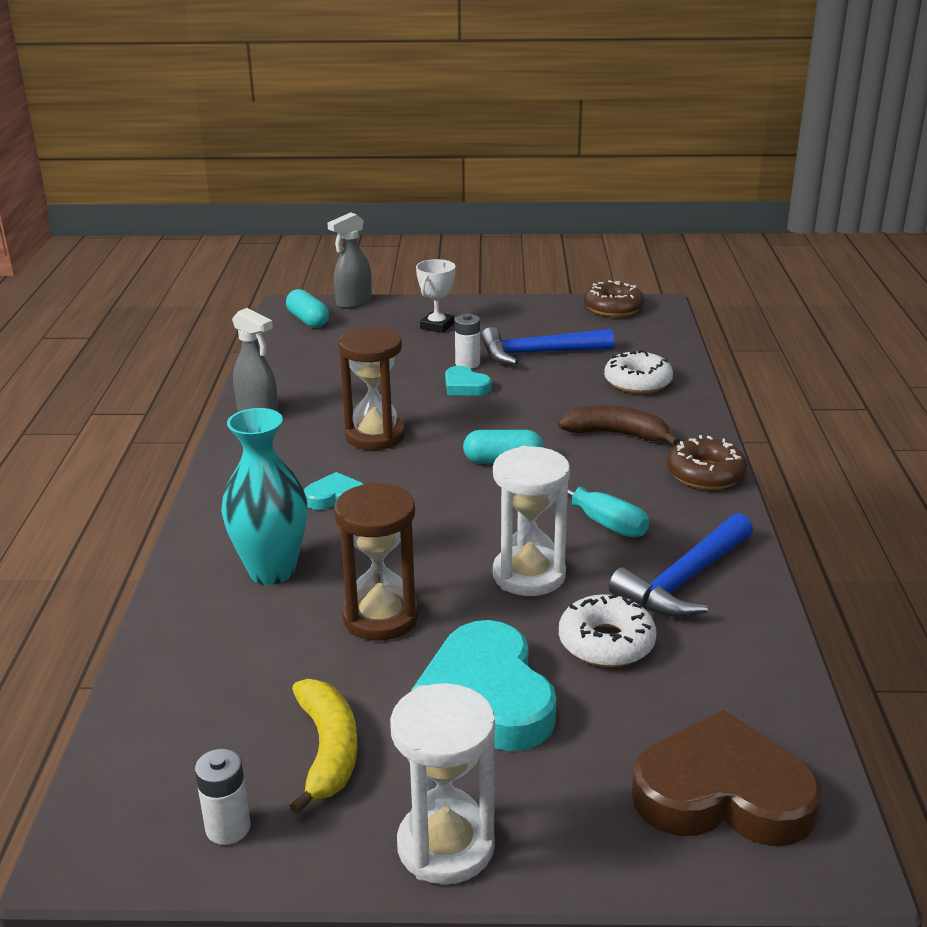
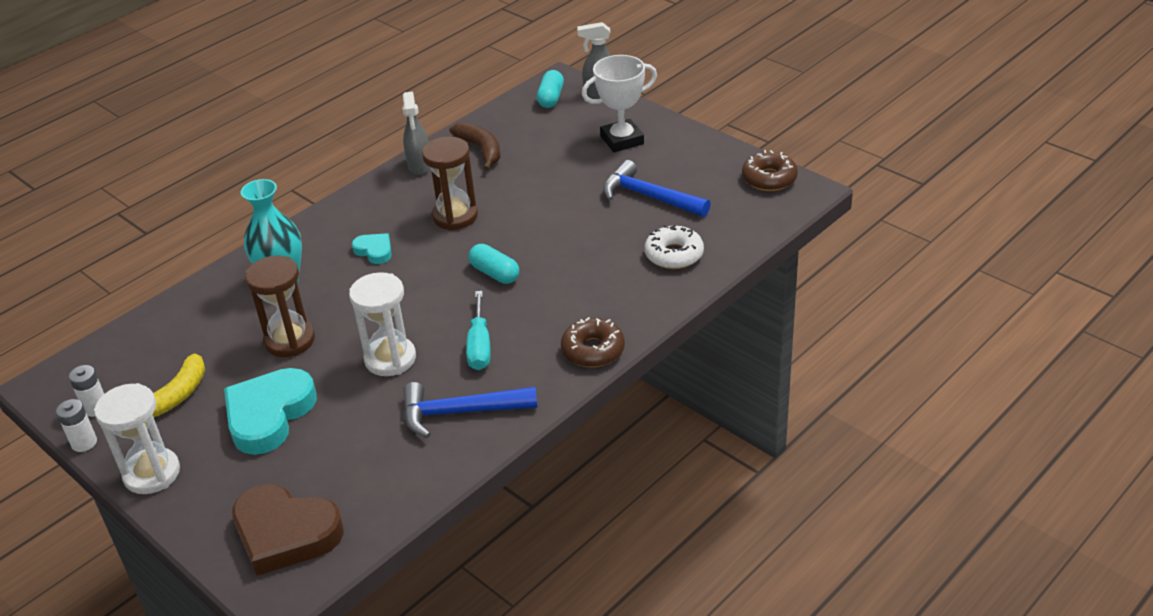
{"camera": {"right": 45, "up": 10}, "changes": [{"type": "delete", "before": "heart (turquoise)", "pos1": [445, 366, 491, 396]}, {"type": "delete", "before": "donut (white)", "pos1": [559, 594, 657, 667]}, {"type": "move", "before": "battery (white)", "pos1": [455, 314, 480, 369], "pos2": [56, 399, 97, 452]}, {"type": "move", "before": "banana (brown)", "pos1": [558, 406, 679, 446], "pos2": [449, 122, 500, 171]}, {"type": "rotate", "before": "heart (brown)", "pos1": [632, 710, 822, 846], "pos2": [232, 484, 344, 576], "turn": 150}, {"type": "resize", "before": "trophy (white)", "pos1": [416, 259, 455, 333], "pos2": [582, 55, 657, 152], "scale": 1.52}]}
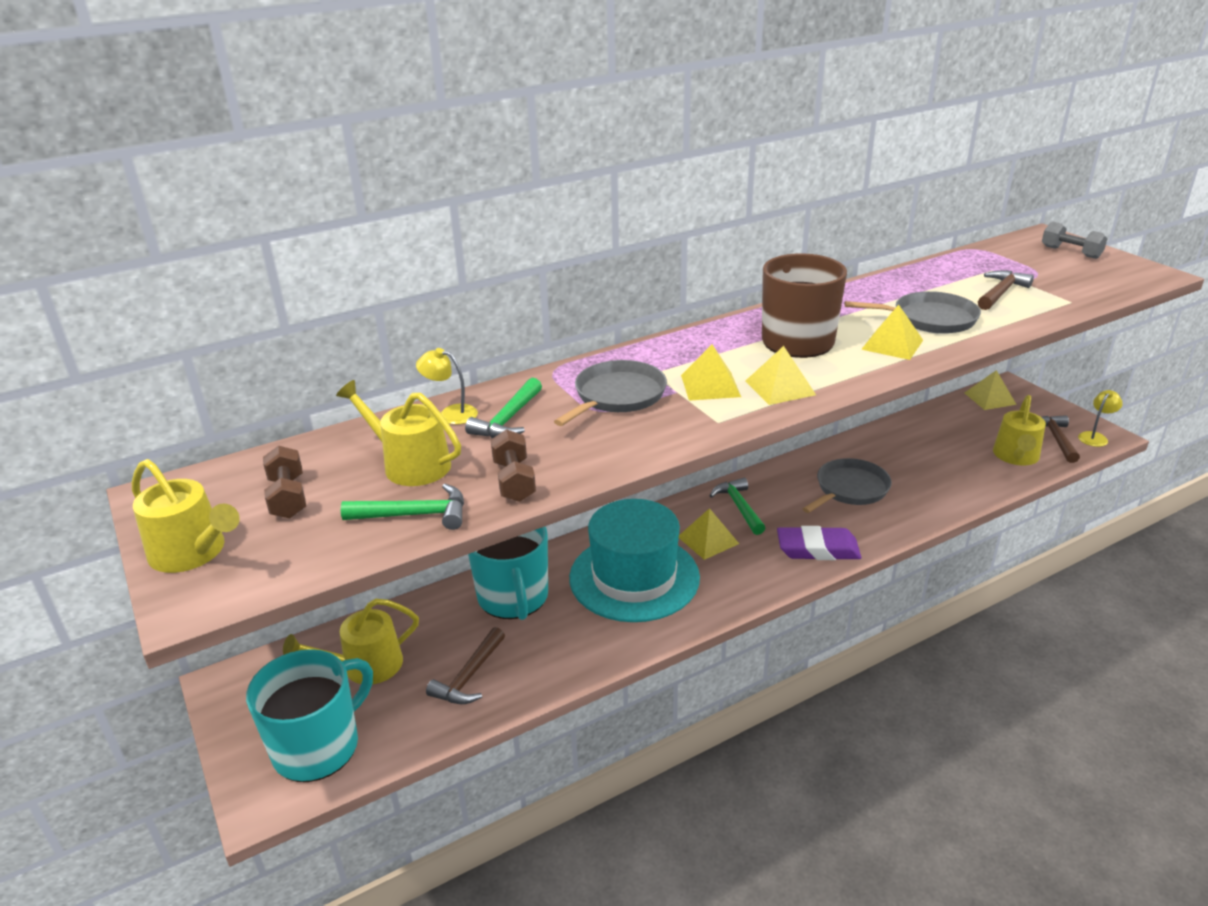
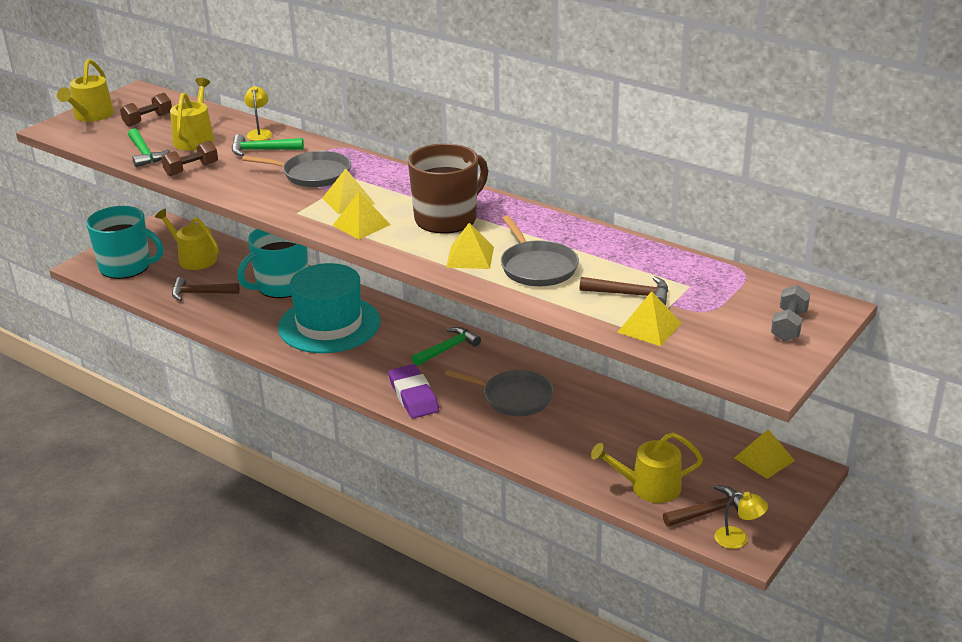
{"camera": {"right": 65, "up": 0}, "changes": [{"type": "move", "before": "pyramid (yellow)", "pos1": [679, 508, 739, 560], "pos2": [617, 291, 681, 346]}]}
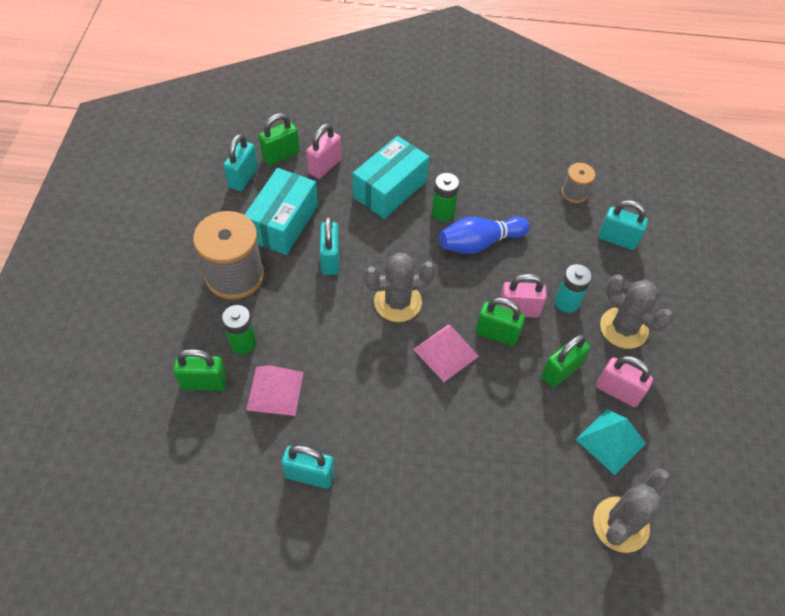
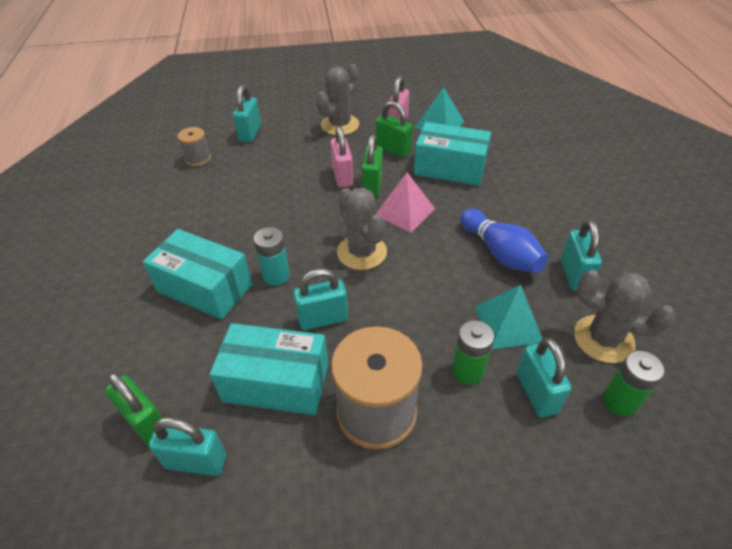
{"camera": {"right": -100, "up": -10}, "changes": [{"type": "delete", "before": "padlock (pink)", "pos1": [306, 123, 341, 179]}, {"type": "insert", "after": "box (turquoise)", "pos2": [414, 122, 491, 186]}, {"type": "move", "before": "battery (green)", "pos1": [432, 173, 459, 221], "pos2": [603, 350, 664, 416]}, {"type": "move", "before": "bowling pin (blue)", "pos1": [439, 216, 530, 254], "pos2": [460, 209, 548, 273]}, {"type": "move", "before": "battery (turquoise)", "pos1": [555, 264, 592, 313], "pos2": [254, 227, 290, 285]}, {"type": "move", "before": "cactus (grey)", "pos1": [593, 469, 671, 553], "pos2": [574, 270, 675, 363]}, {"type": "recolor", "before": "padlock (green)", "after": "padlock (turquoise)", "pos1": [173, 349, 227, 391], "pos2": [516, 338, 572, 417]}, {"type": "recolor", "before": "pyramid (pink)", "after": "pyramid (turquoise)", "pos1": [246, 365, 304, 416], "pos2": [475, 285, 543, 349]}]}
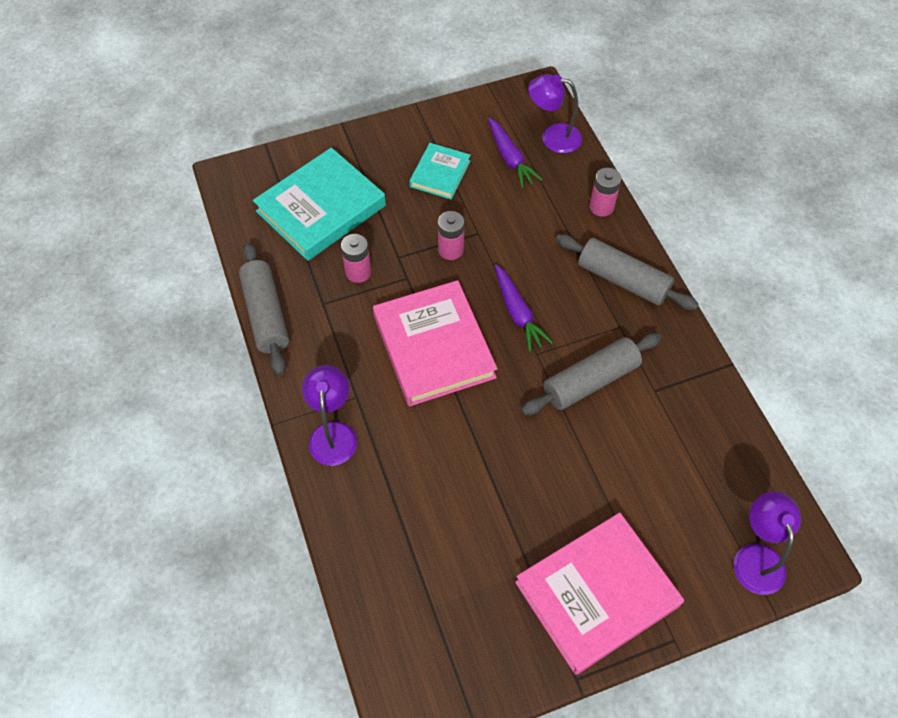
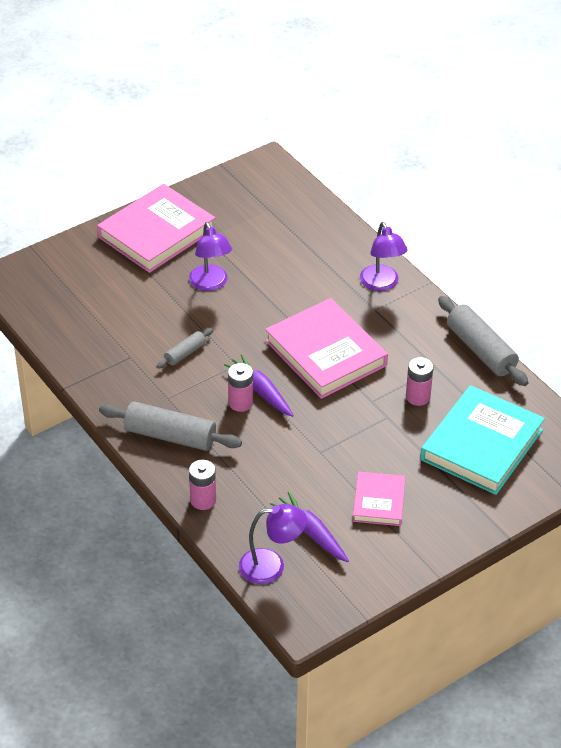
{"camera": {"right": 165, "up": -15}, "changes": [{"type": "move", "before": "battery (pink)", "pos1": [438, 211, 464, 260], "pos2": [228, 363, 253, 412]}, {"type": "move", "before": "lamp (purple)", "pos1": [733, 491, 801, 595], "pos2": [189, 222, 232, 291]}, {"type": "recolor", "before": "book (turquoise)", "after": "book (pink)", "pos1": [409, 143, 471, 200], "pos2": [353, 472, 406, 526]}, {"type": "resize", "before": "rolling pin (grey)", "pos1": [521, 333, 662, 415], "pos2": [157, 328, 213, 369], "scale": 0.52}]}
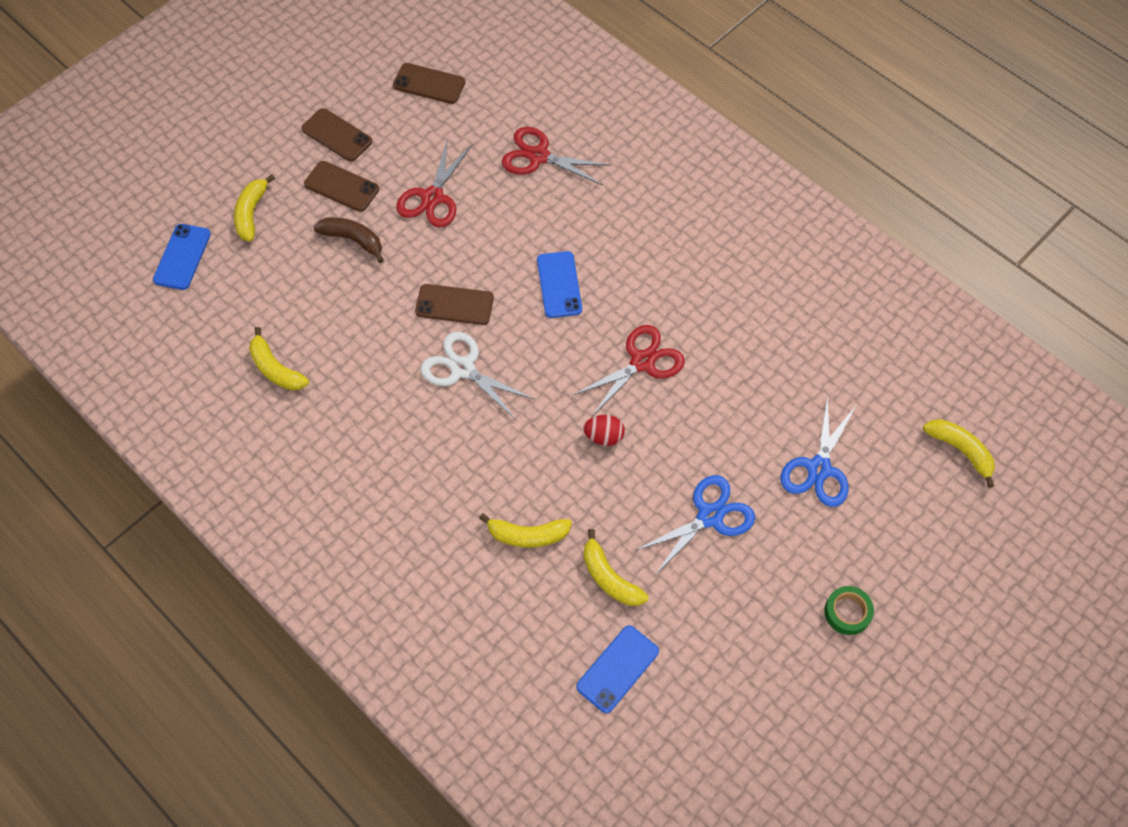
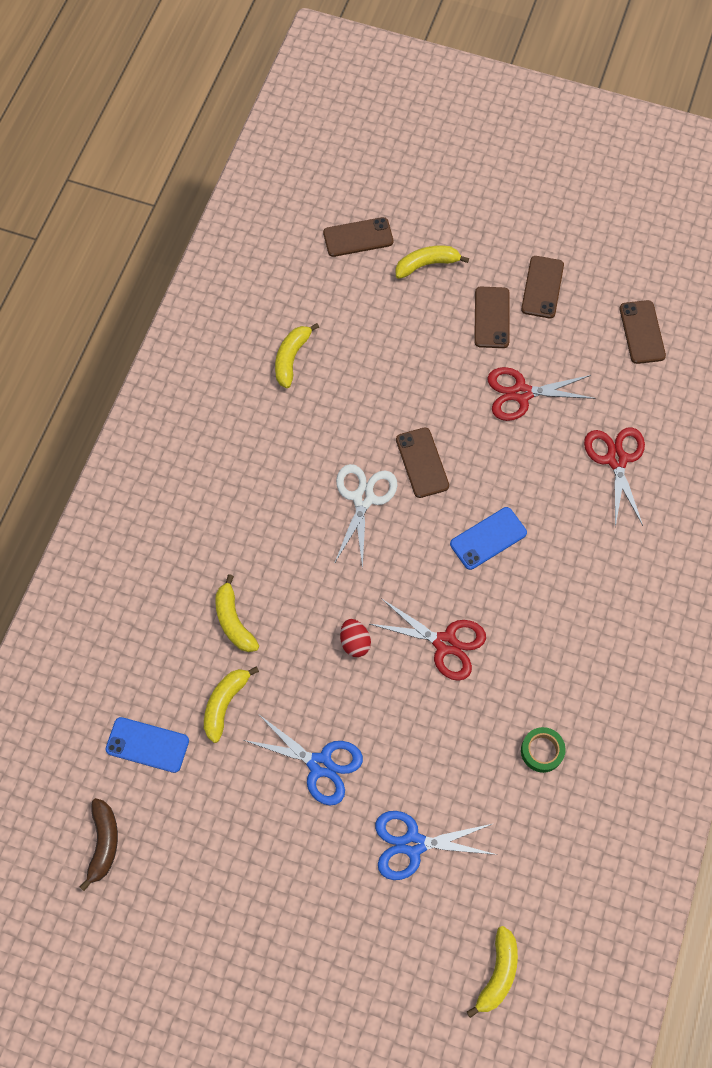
{"camera": {"right": 65, "up": 5}, "changes": [{"type": "move", "before": "banana (brown)", "pos1": [314, 217, 384, 263], "pos2": [80, 798, 118, 891]}, {"type": "move", "before": "tape (green)", "pos1": [824, 586, 874, 635], "pos2": [521, 727, 566, 773]}, {"type": "recolor", "before": "phone (blue)", "after": "phone (brown)", "pos1": [153, 224, 211, 290], "pos2": [323, 217, 393, 257]}]}
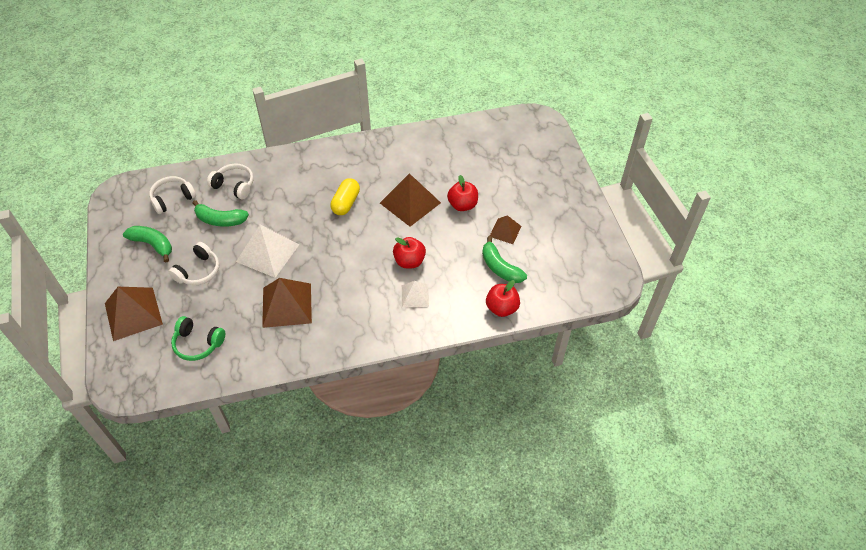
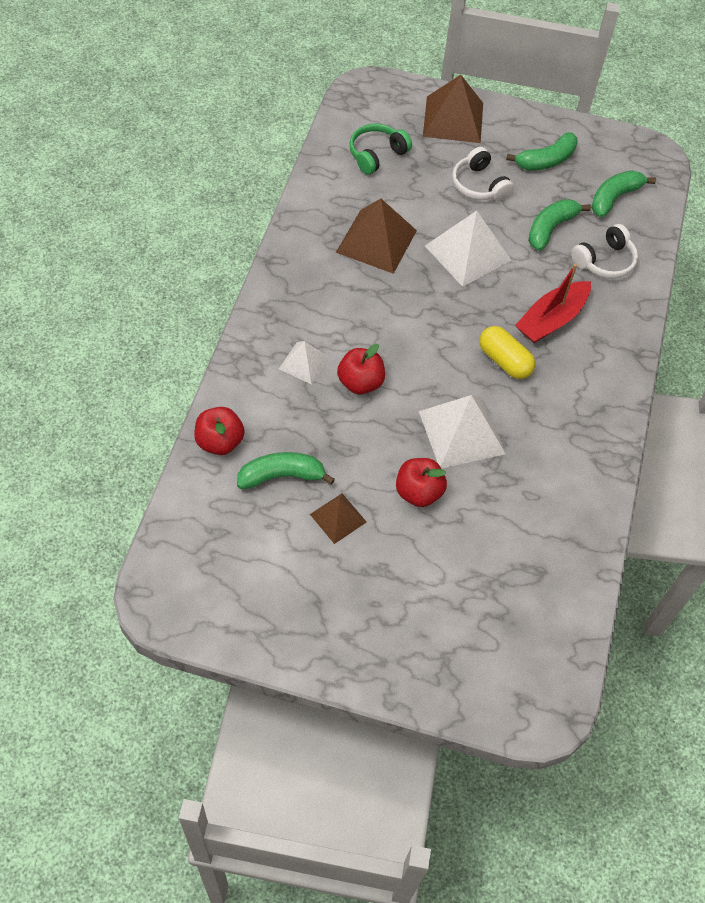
{"camera": {"right": 115, "up": 5}, "changes": [{"type": "insert", "after": "boat (red)", "pos2": [515, 263, 591, 343]}, {"type": "replace", "before": "headphones (white)", "after": "banana (green)", "pos1": [149, 176, 196, 214], "pos2": [591, 170, 656, 217]}, {"type": "recolor", "before": "pyramid (brown)", "after": "pyramid (white)", "pos1": [380, 173, 441, 227], "pos2": [419, 395, 506, 469]}]}
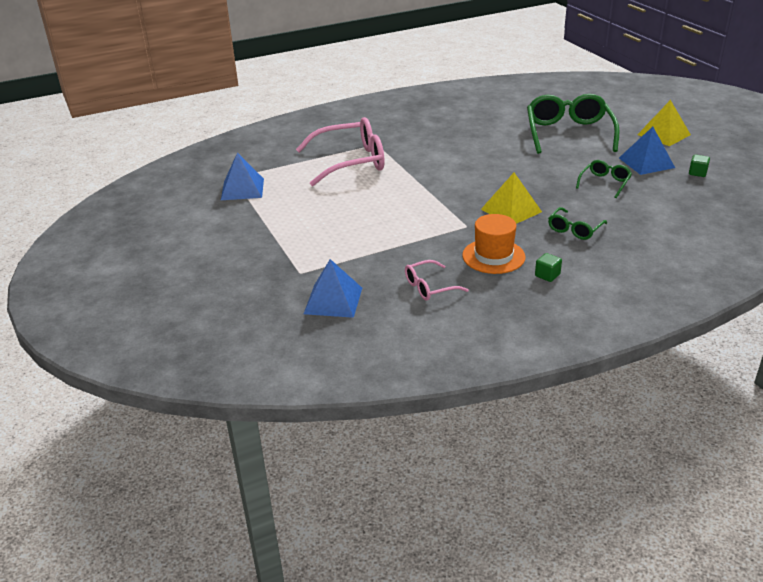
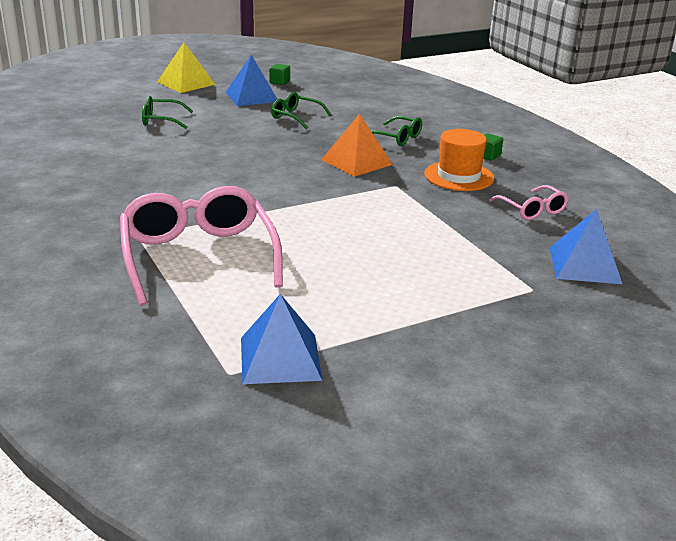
{"camera": {"right": -95, "up": -5}, "changes": [{"type": "recolor", "before": "pyramid (yellow)", "after": "pyramid (orange)", "pos1": [481, 173, 542, 224], "pos2": [321, 114, 393, 177]}, {"type": "resize", "before": "glasses (green)", "pos1": [527, 94, 620, 154], "pos2": [142, 96, 193, 129], "scale": 0.49}]}
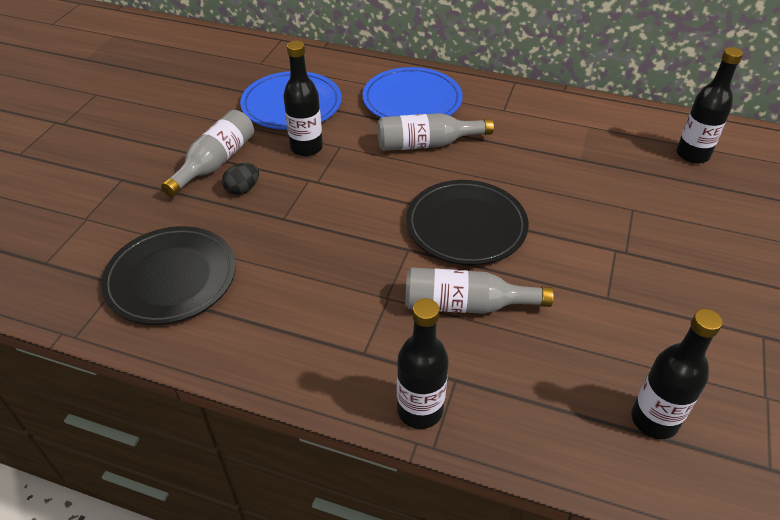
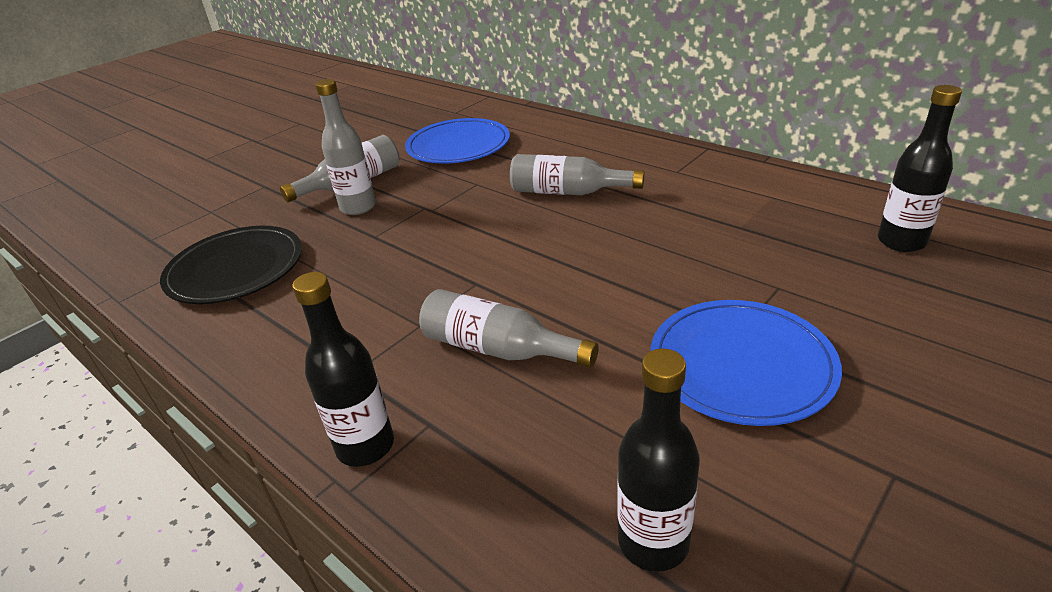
{"camera": {"right": 25, "up": -10}, "changes": [{"type": "delete", "before": "bottle (black)", "pos1": [283, 40, 323, 156]}, {"type": "delete", "before": "plate (black)", "pos1": [406, 180, 529, 265]}, {"type": "move", "before": "plate (blue)", "pos1": [363, 67, 463, 118], "pos2": [651, 300, 842, 426]}, {"type": "replace", "before": "egg (black)", "after": "bottle (grey)", "pos1": [222, 163, 259, 195], "pos2": [315, 79, 376, 215]}]}
